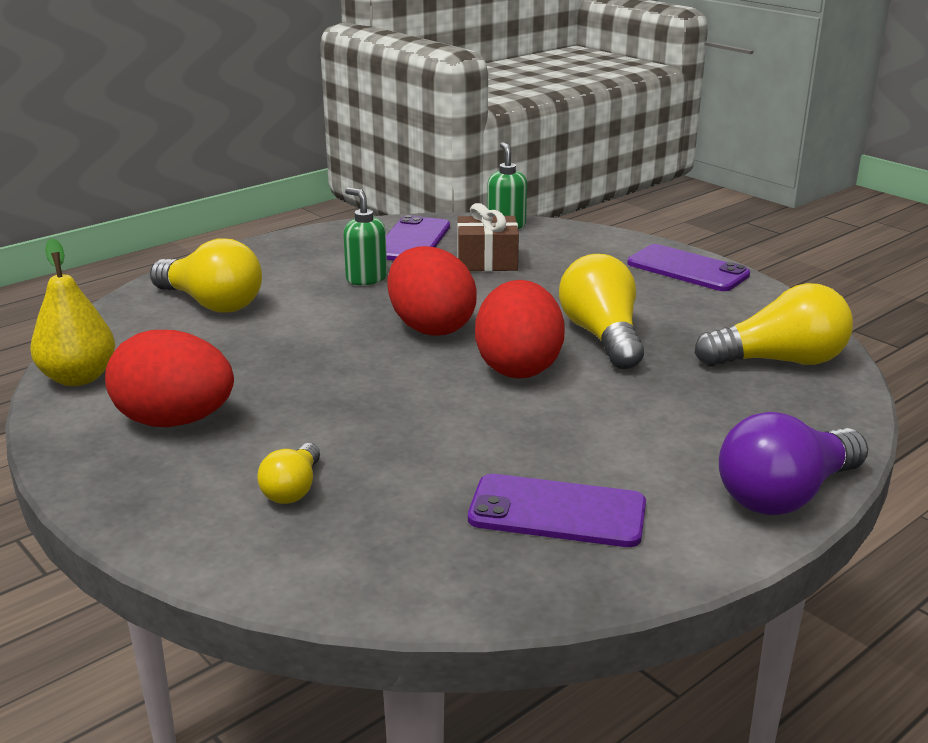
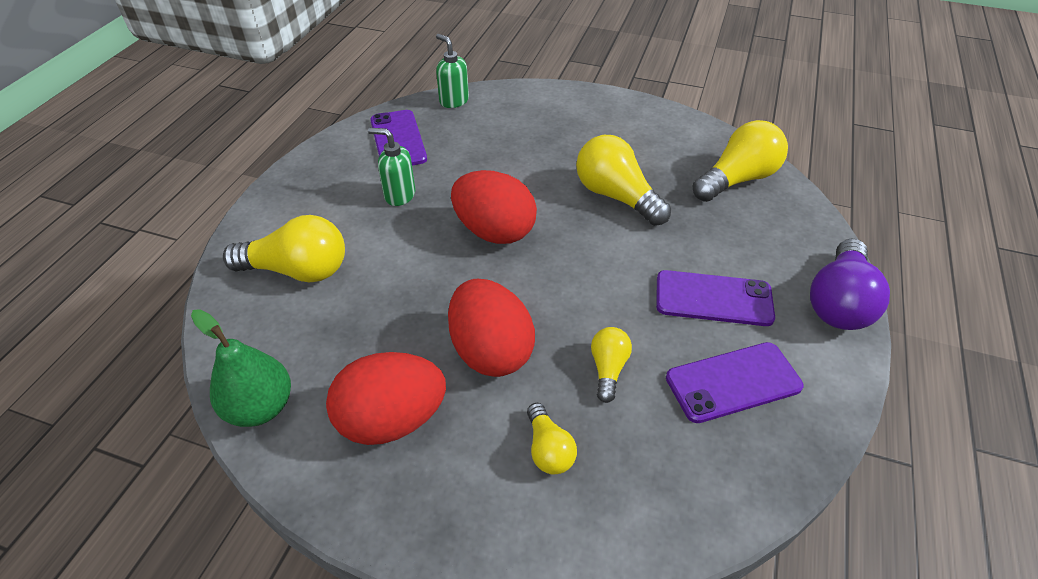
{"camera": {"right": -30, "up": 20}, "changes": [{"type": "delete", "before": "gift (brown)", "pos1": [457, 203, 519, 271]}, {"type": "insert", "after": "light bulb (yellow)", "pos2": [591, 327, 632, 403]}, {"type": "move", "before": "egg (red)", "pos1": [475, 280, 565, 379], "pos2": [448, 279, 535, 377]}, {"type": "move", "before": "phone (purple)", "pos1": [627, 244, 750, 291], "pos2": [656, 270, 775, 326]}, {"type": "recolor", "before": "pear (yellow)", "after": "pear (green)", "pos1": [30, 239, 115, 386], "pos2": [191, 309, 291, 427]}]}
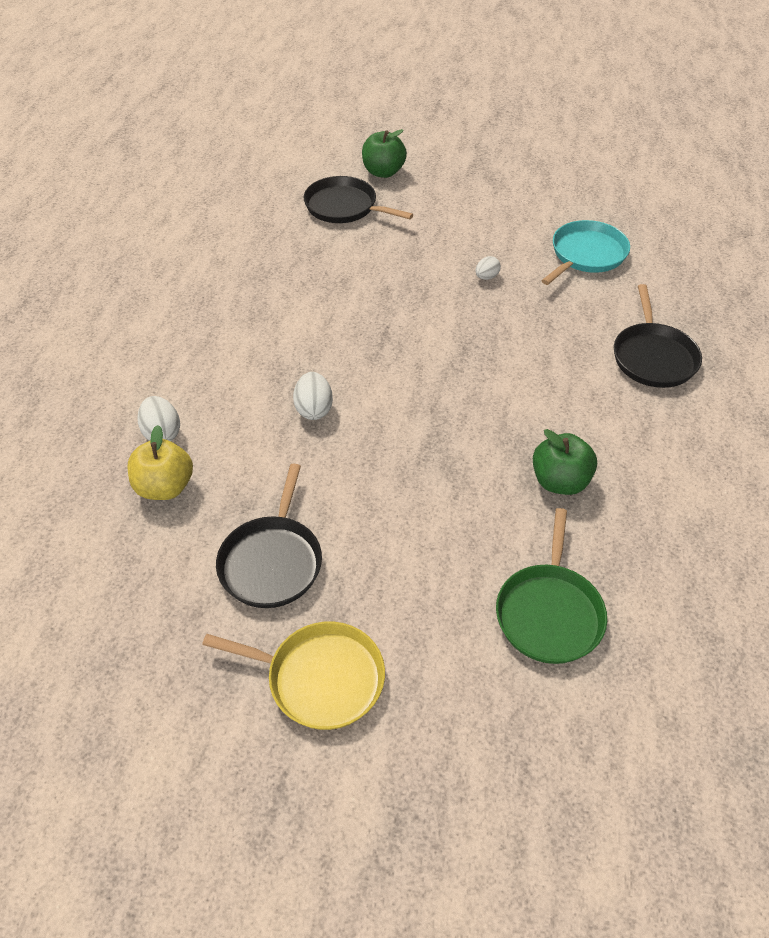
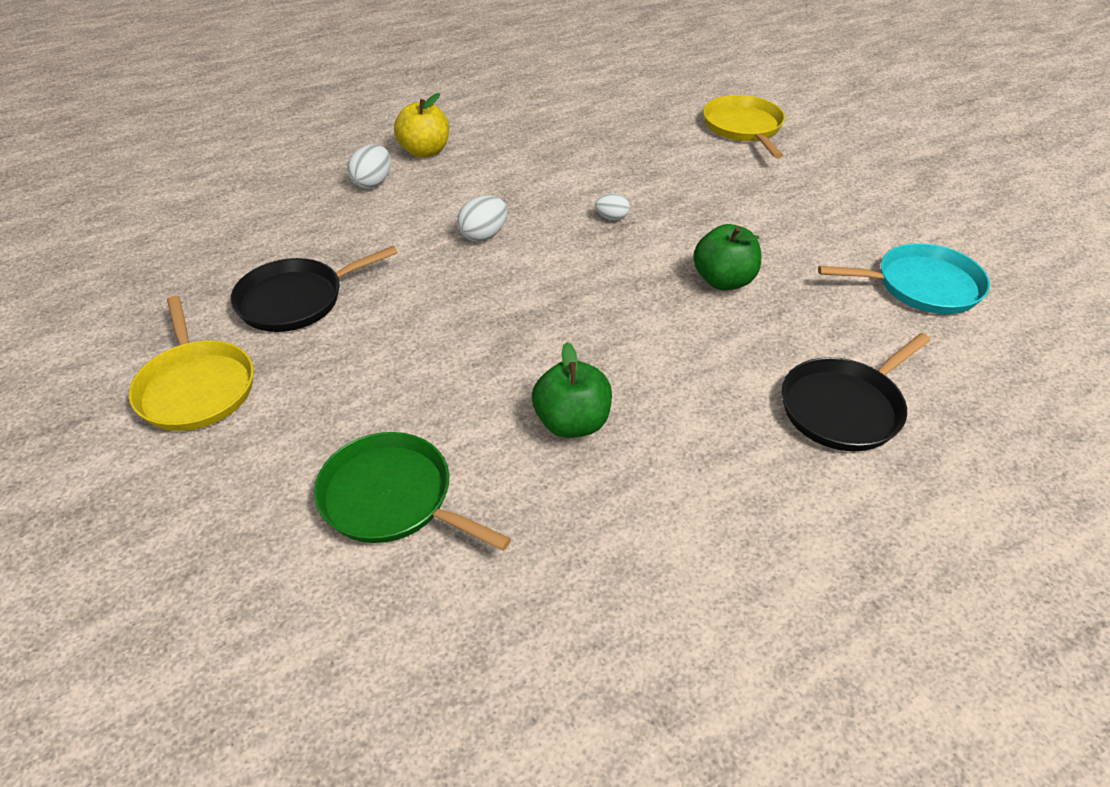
{"camera": {"right": 50, "up": -5}, "changes": [{"type": "move", "before": "apple (yellow)", "pos1": [127, 425, 193, 500], "pos2": [394, 93, 449, 158]}, {"type": "move", "before": "apple (green)", "pos1": [362, 129, 407, 178], "pos2": [693, 224, 761, 290]}, {"type": "move", "before": "egg (white)", "pos1": [475, 256, 501, 280], "pos2": [595, 193, 630, 220]}, {"type": "recolor", "before": "pan (black)", "after": "pan (yellow)", "pos1": [304, 176, 413, 223], "pos2": [703, 95, 785, 158]}, {"type": "rotate", "before": "pan (green)", "pos1": [496, 508, 607, 664], "pos2": [314, 432, 511, 551], "turn": 60}]}
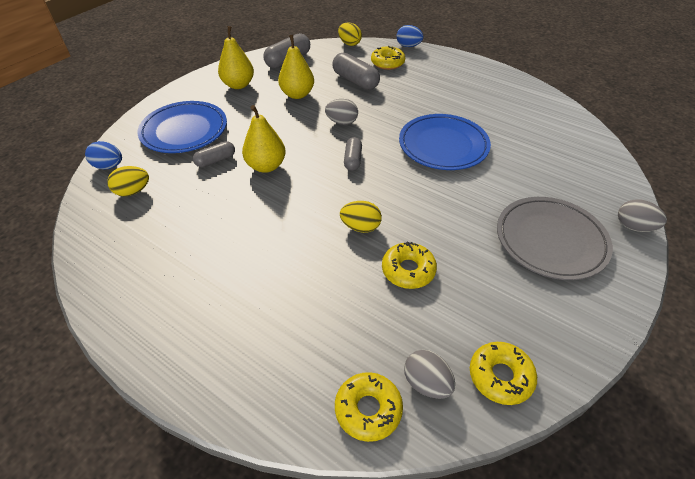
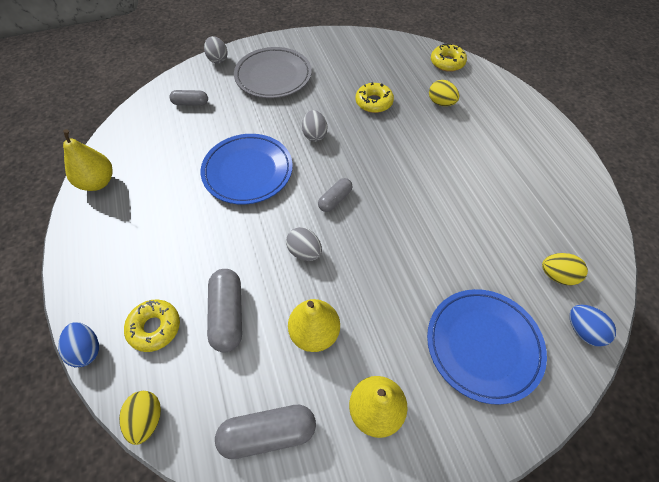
{"camera": {"right": -145, "up": 10}, "changes": [{"type": "delete", "before": "donut (yellow)", "pos1": [470, 342, 537, 405]}, {"type": "move", "before": "capsule (grey)", "pos1": [193, 141, 235, 167], "pos2": [169, 90, 208, 106]}, {"type": "move", "before": "pear (yellow)", "pos1": [242, 105, 286, 173], "pos2": [63, 129, 113, 191]}, {"type": "move", "before": "egg (yellow)", "pos1": [340, 201, 382, 233], "pos2": [429, 80, 459, 106]}, {"type": "move", "before": "egg (grey)", "pos1": [404, 350, 455, 399], "pos2": [302, 110, 327, 142]}]}
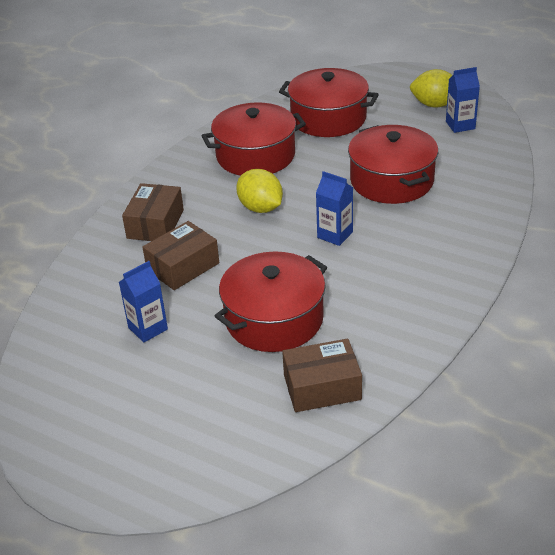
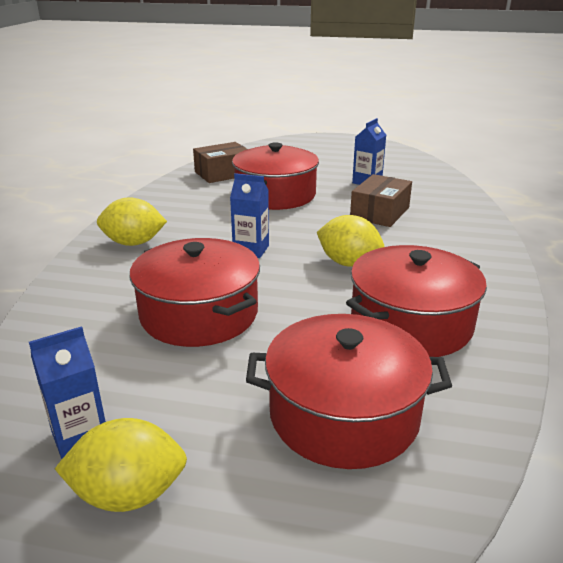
{"camera": {"right": 160, "up": -10}, "changes": [{"type": "delete", "before": "box (brown)", "pos1": [122, 183, 184, 241]}, {"type": "insert", "after": "lemon (yellow)", "pos2": [97, 197, 167, 246]}]}
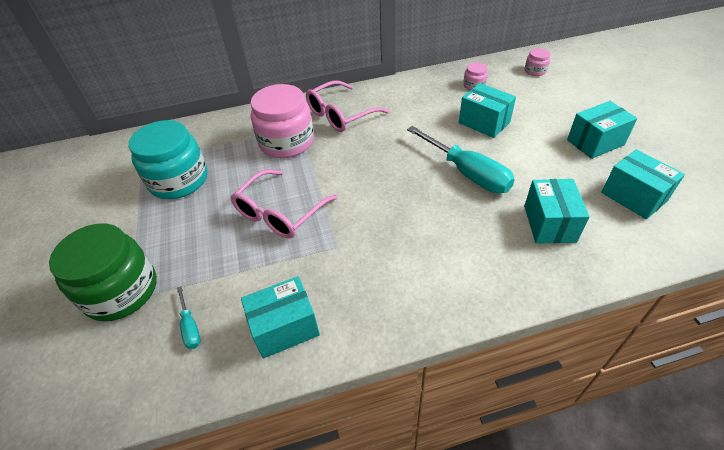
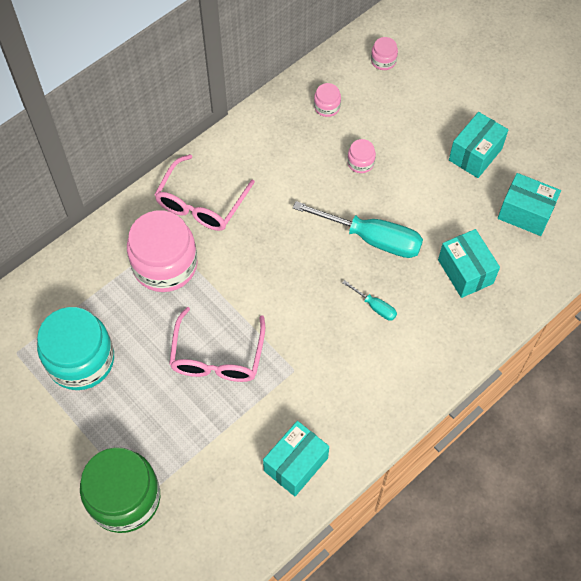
{"camera": {"right": -30, "up": 15}, "changes": [{"type": "move", "before": "screwdriver (turquoise)", "pos1": [177, 286, 200, 349], "pos2": [342, 280, 397, 321]}, {"type": "replace", "before": "box (turquoise)", "after": "jar (pink)", "pos1": [459, 83, 516, 138], "pos2": [347, 139, 376, 173]}]}
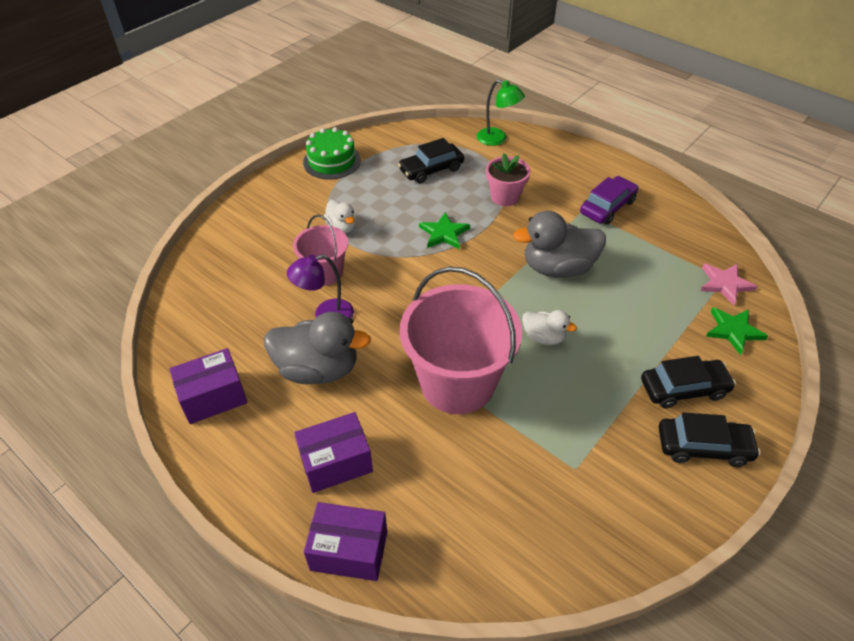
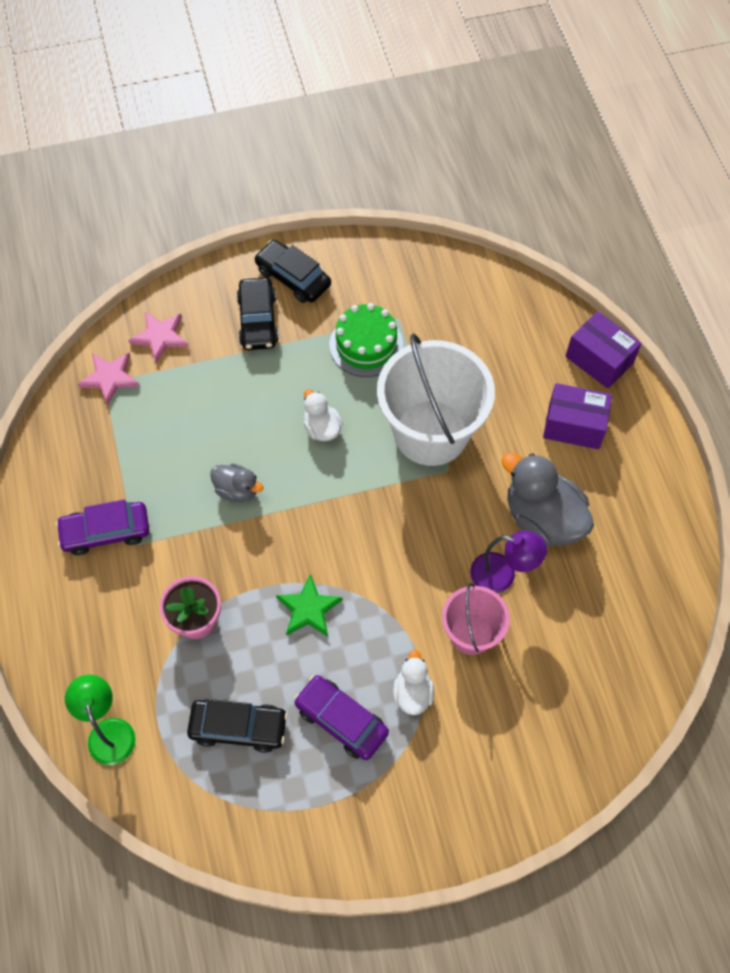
{"camera": {"right": -145, "up": 15}, "changes": [{"type": "delete", "before": "box (purple)", "pos1": [169, 348, 248, 424]}, {"type": "insert", "after": "car (purple)", "pos2": [294, 675, 389, 760]}, {"type": "move", "before": "cake (green)", "pos1": [303, 127, 361, 179], "pos2": [330, 303, 403, 377]}, {"type": "recolor", "before": "bucket (pink)", "after": "bucket (white)", "pos1": [400, 267, 522, 414], "pos2": [377, 333, 495, 466]}, {"type": "recolor", "before": "star (green)", "after": "star (pink)", "pos1": [706, 307, 768, 355], "pos2": [128, 312, 189, 363]}, {"type": "rotate", "before": "car (black)", "pos1": [641, 356, 736, 408], "pos2": [237, 278, 279, 350], "turn": -120}, {"type": "resize", "before": "duck (grey)", "pos1": [513, 211, 606, 278], "pos2": [210, 463, 263, 502], "scale": 0.54}]}
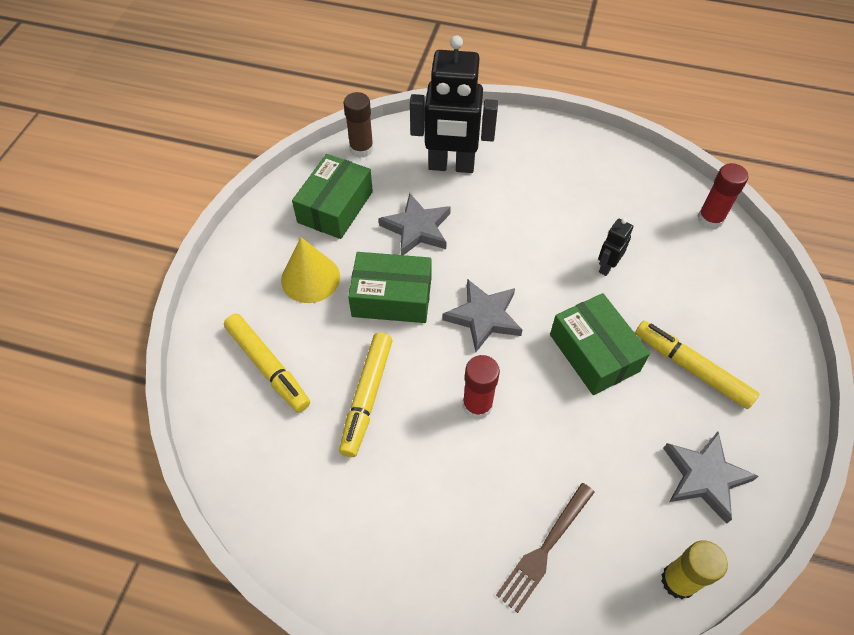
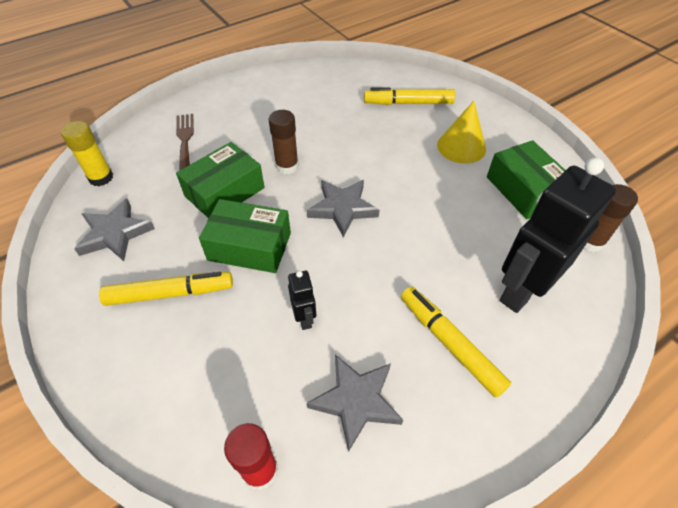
{"camera": {"right": 130, "up": -5}, "changes": [{"type": "move", "before": "marker (yellow)", "pos1": [339, 332, 392, 457], "pos2": [401, 286, 511, 398]}, {"type": "move", "before": "box (green)", "pos1": [348, 252, 432, 323], "pos2": [176, 142, 265, 218]}, {"type": "move", "before": "star (grey)", "pos1": [378, 193, 451, 255], "pos2": [307, 354, 403, 452]}, {"type": "recolor", "before": "glue stick (red)", "after": "glue stick (brown)", "pos1": [463, 355, 500, 419], "pos2": [269, 110, 299, 174]}]}
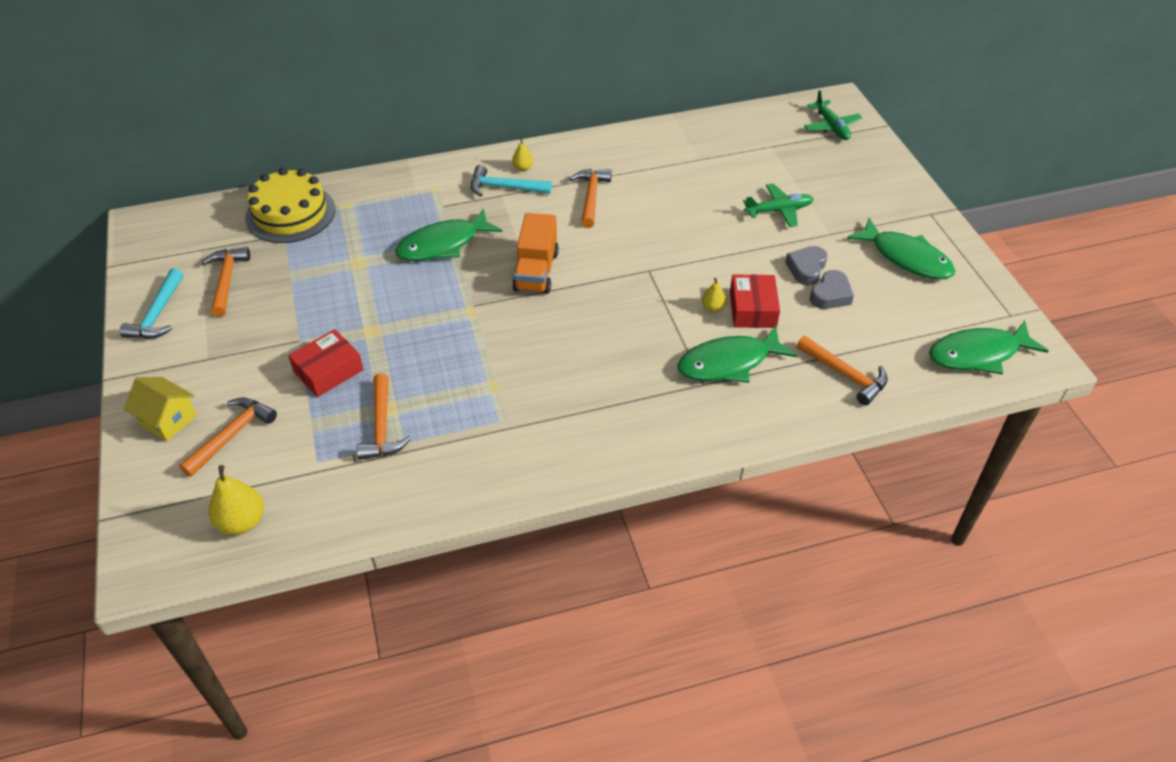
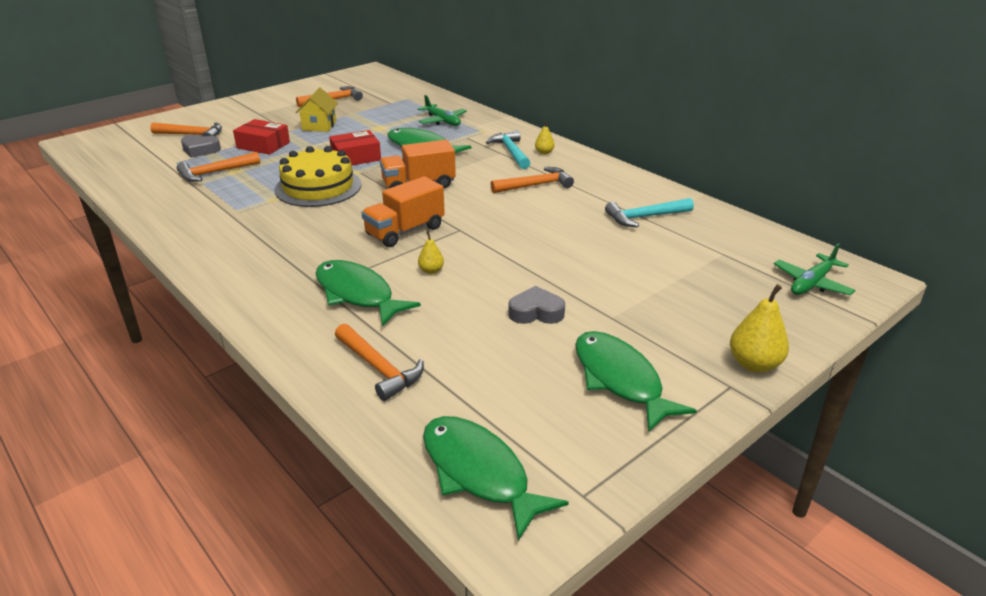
{"camera": {"right": 65, "up": -15}, "changes": [{"type": "insert", "after": "truck (orange)", "pos2": [361, 176, 445, 247]}, {"type": "move", "before": "hammer (turquoise)", "pos1": [120, 268, 183, 339], "pos2": [605, 198, 694, 227]}, {"type": "move", "before": "house (yellow)", "pos1": [124, 377, 197, 441], "pos2": [295, 87, 338, 132]}, {"type": "move", "before": "pear (yellow)", "pos1": [209, 465, 264, 535], "pos2": [730, 284, 789, 373]}, {"type": "move", "before": "cake (yellow)", "pos1": [245, 168, 335, 243], "pos2": [274, 146, 362, 207]}, {"type": "move", "before": "box (red)", "pos1": [730, 274, 780, 328], "pos2": [329, 130, 381, 166]}, {"type": "move", "before": "plane (green)", "pos1": [743, 183, 813, 227], "pos2": [418, 95, 467, 126]}, {"type": "move", "before": "heart (grey)", "pos1": [810, 270, 854, 309], "pos2": [181, 135, 221, 158]}, {"type": "rotate", "before": "hammer (orange)", "pos1": [796, 336, 888, 405], "pos2": [335, 324, 424, 401], "turn": -60}, {"type": "rotate", "before": "fish (green)", "pos1": [847, 218, 955, 279], "pos2": [575, 331, 697, 432], "turn": 135}]}
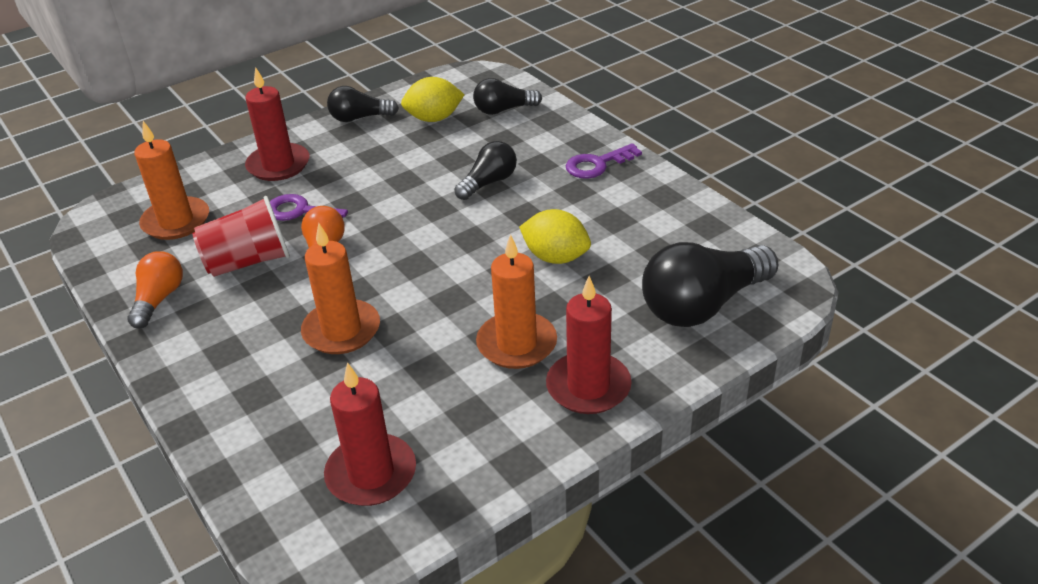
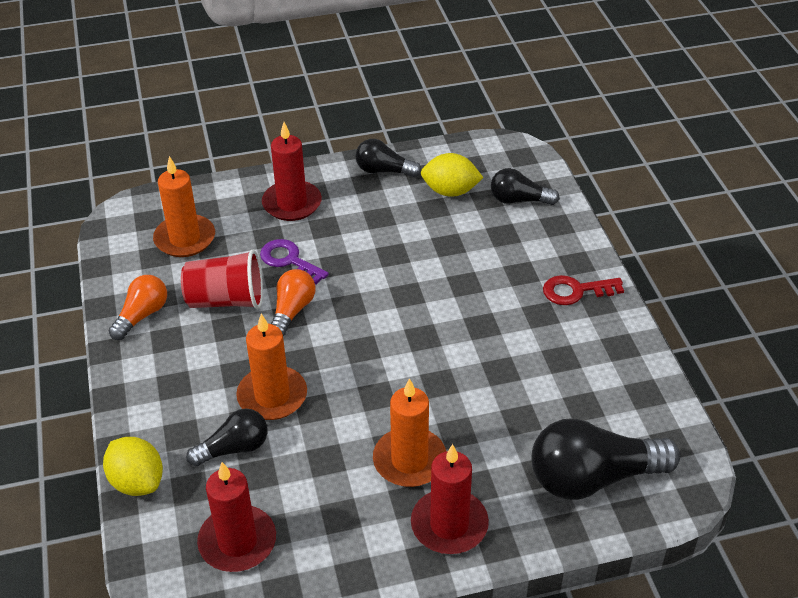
{"camera": {"right": 20, "up": 5}, "changes": [{"type": "move", "before": "light bulb (black)", "pos1": [454, 141, 517, 200], "pos2": [186, 408, 268, 466]}, {"type": "move", "before": "lemon (yellow)", "pos1": [519, 209, 591, 264], "pos2": [103, 437, 163, 496]}, {"type": "recolor", "before": "key (purple)", "after": "key (red)", "pos1": [566, 143, 642, 179], "pos2": [543, 275, 624, 305]}]}
